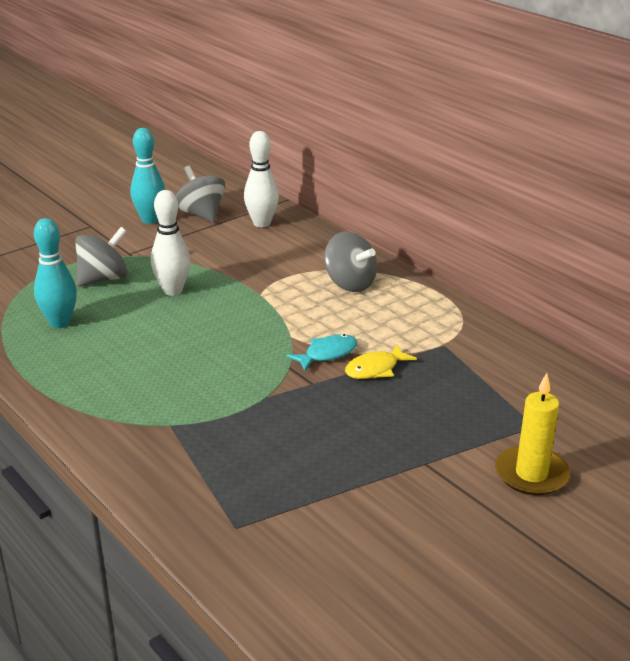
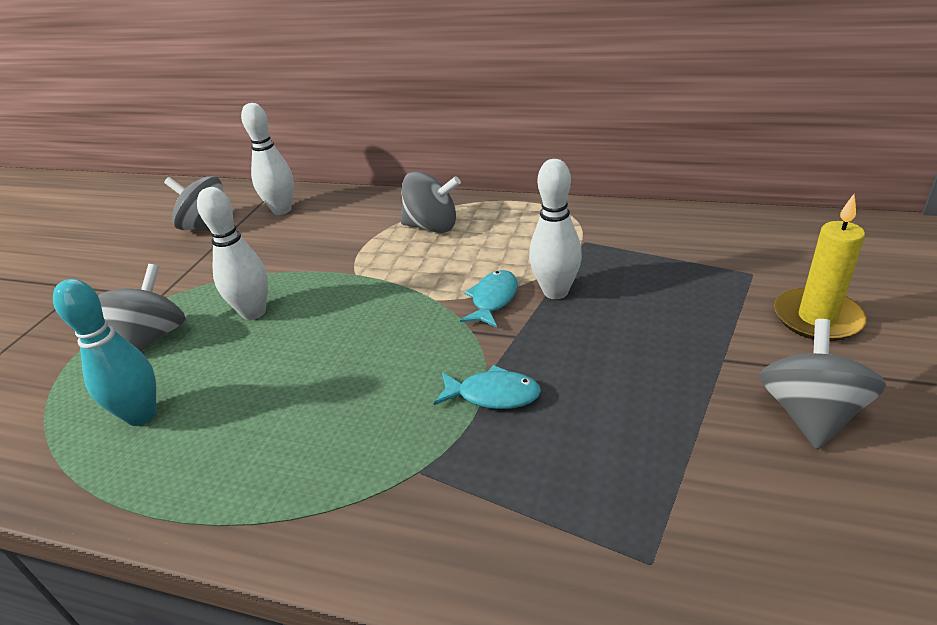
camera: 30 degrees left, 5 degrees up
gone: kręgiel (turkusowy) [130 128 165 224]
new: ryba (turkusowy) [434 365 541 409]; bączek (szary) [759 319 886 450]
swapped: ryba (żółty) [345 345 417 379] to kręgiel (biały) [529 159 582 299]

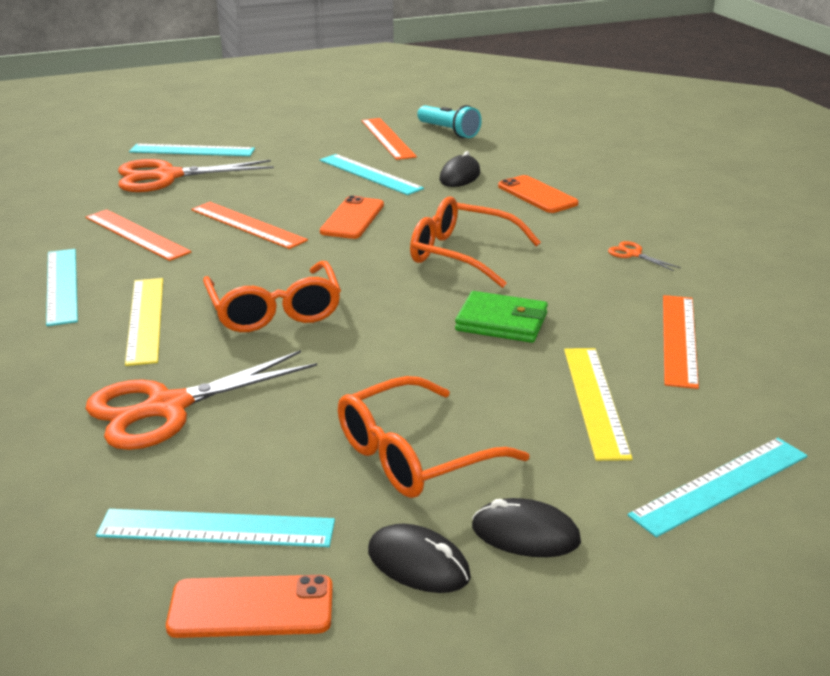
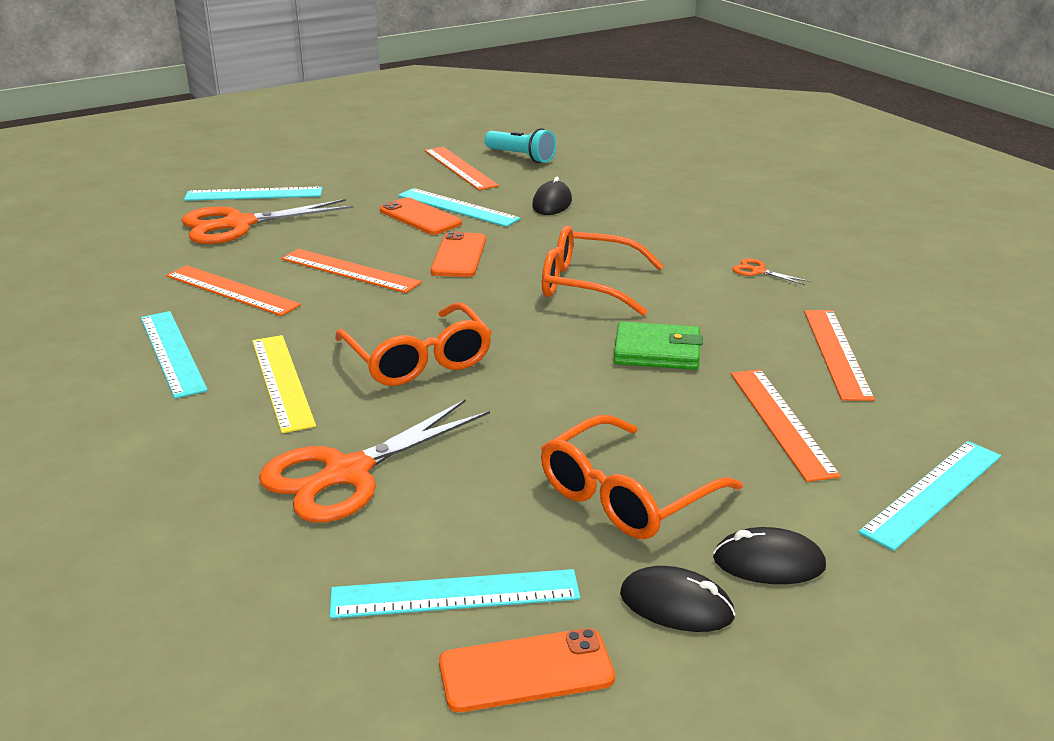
camera: 10 degrees left, 0 degrees up
shifted: telefon (pomarańczowy) [498 175 579 213] to [380 197 462 235]
repainted: linijka (żółty) [564 348 633 461] to linijka (pomarańczowy) [731 369 841 482]

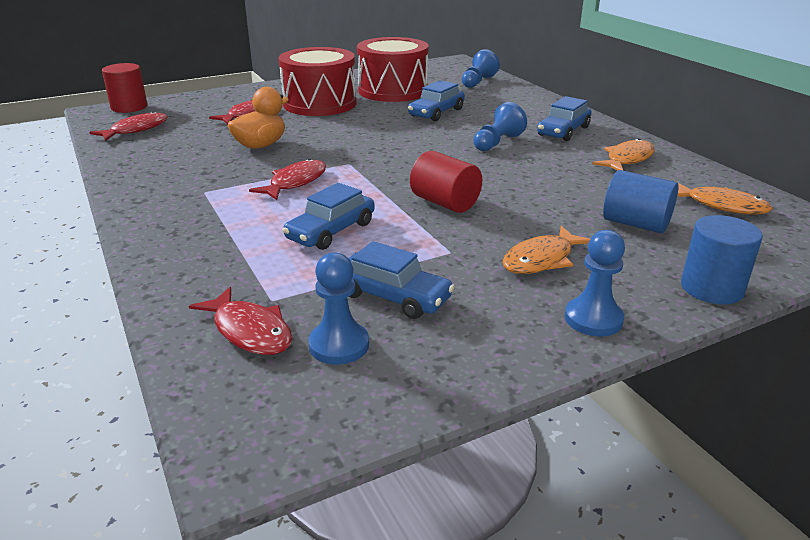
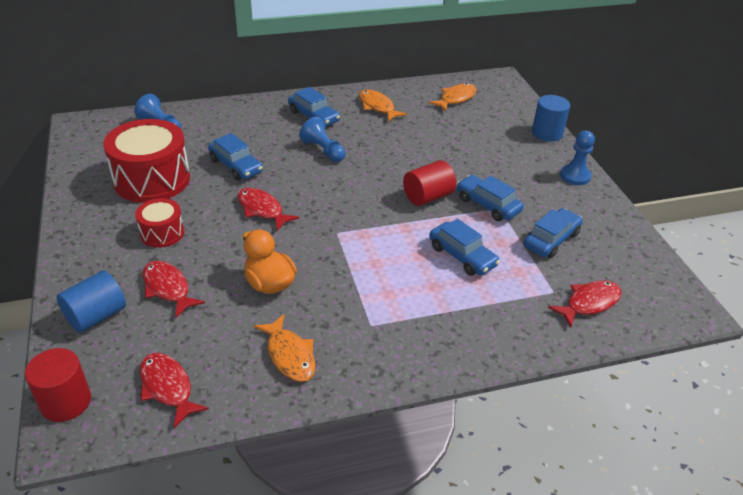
camera: 80 degrees left, 10 degrees up
gone: pionek (niebieski) [308 252 369 365]
new: samochód (niebieski) [457 175 524 221]
shifted: walec (niebieski) [603 170 679 233] to [57 271 126 333]; ryba (czerwony) [249 159 326 200] to [237 188 299 231]; ryba (pomarańczowy) [502 226 590 274] to [254 314 316 382]
scaled: bęben (czerwony) [279 47 356 116] = [135 198 184 248] x0.53

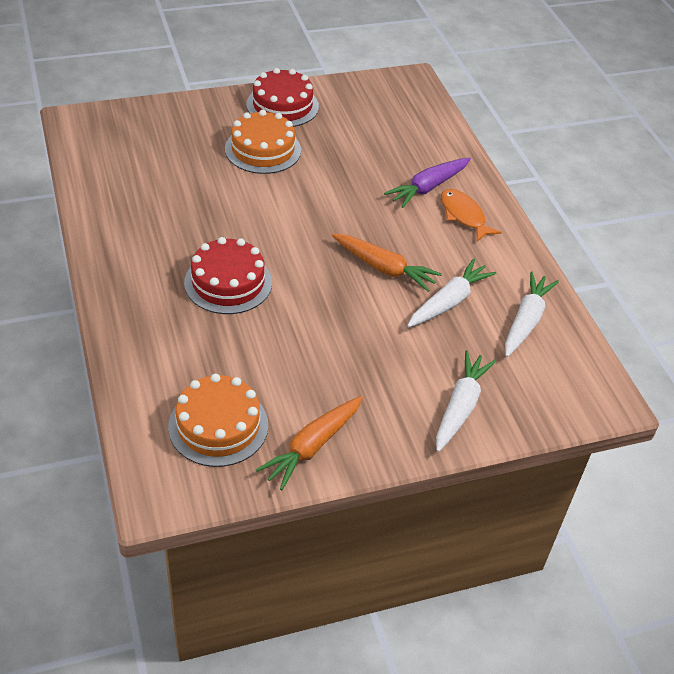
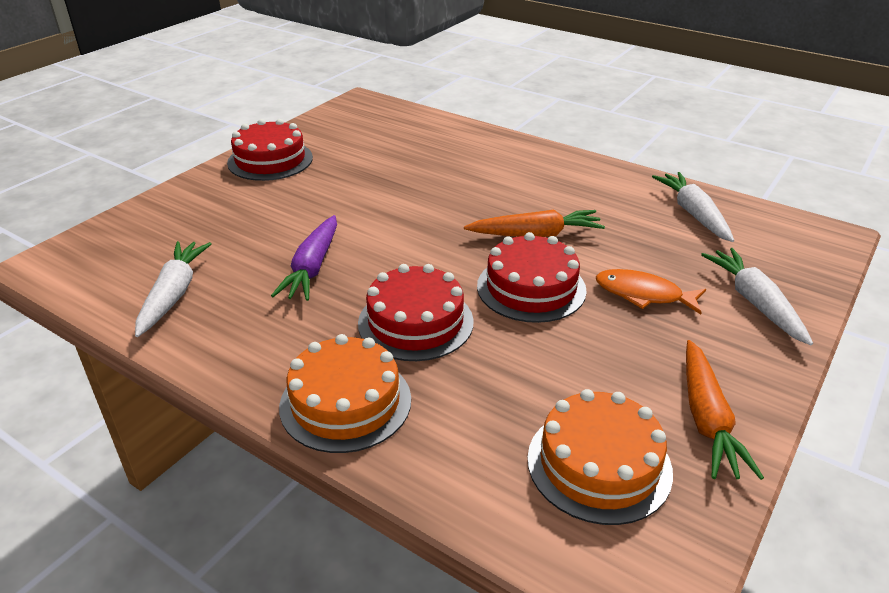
camera: 35 degrees left, 10 degrees down
new: tort (czerwony) [477 232 587 323]
shifted: marchewka (biały) [407 258 497 327] to [135 241 211 337]; marchewka (fioletowy) [384 158 471 208] to [271 215 337 301]; tort (pomarańczowy) [225 110 301 174] to [279 334 411 453]; ryba (pomarańczowy) [441 189 501 242] to [596 269 706 314]

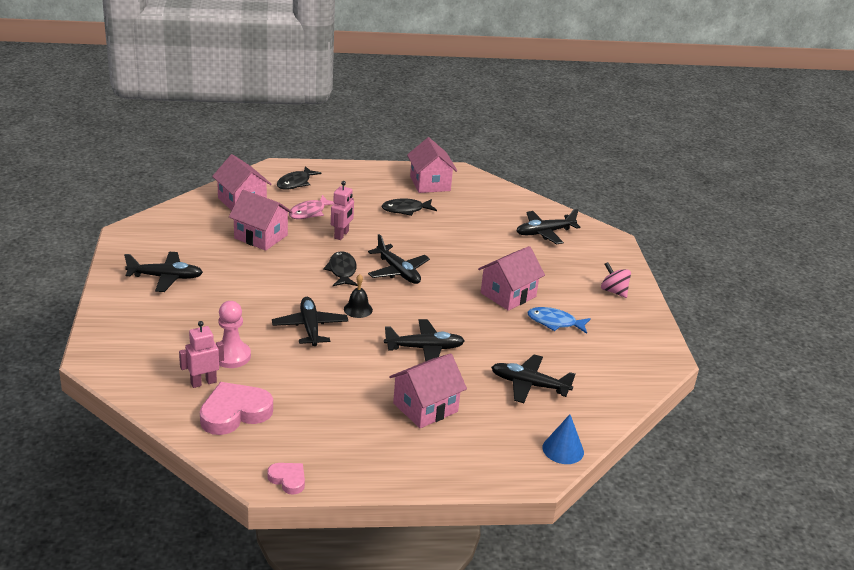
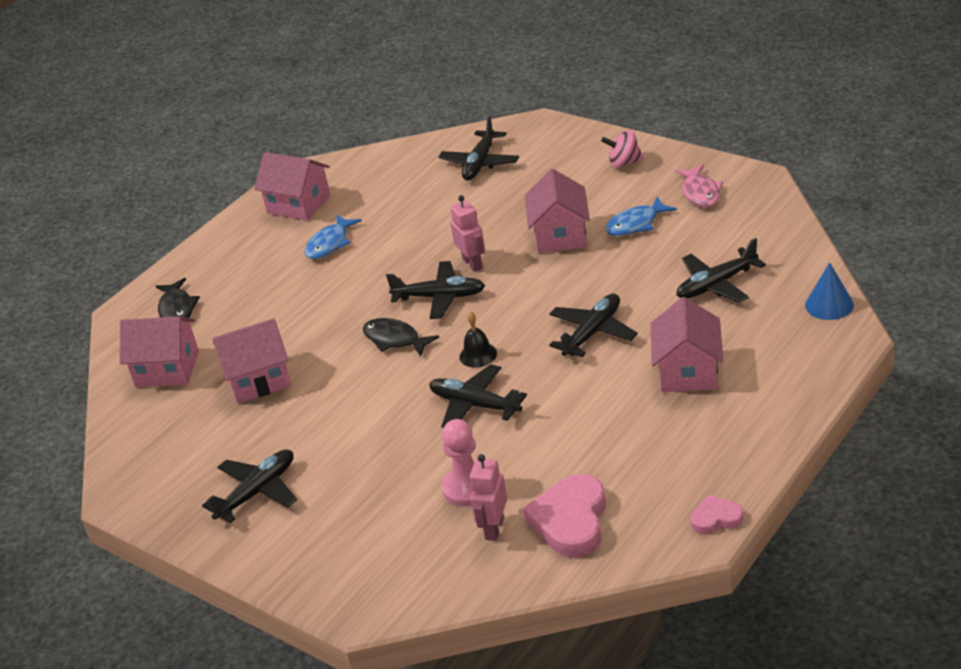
camera: 40 degrees left, 5 degrees up
shifted: robot (różowy) [331 181 354 240] to [450 195 485 272]; ryba (różowy) [289 195 334 219] to [675 164 723 208]
repainted: ryba (czarny) [382 198 437 216] to ryba (niebieski) [305 215 362 259]

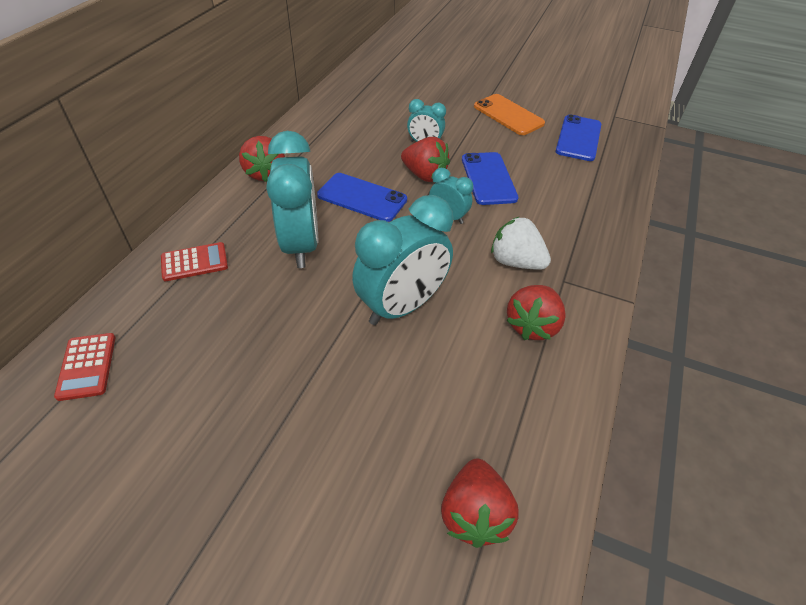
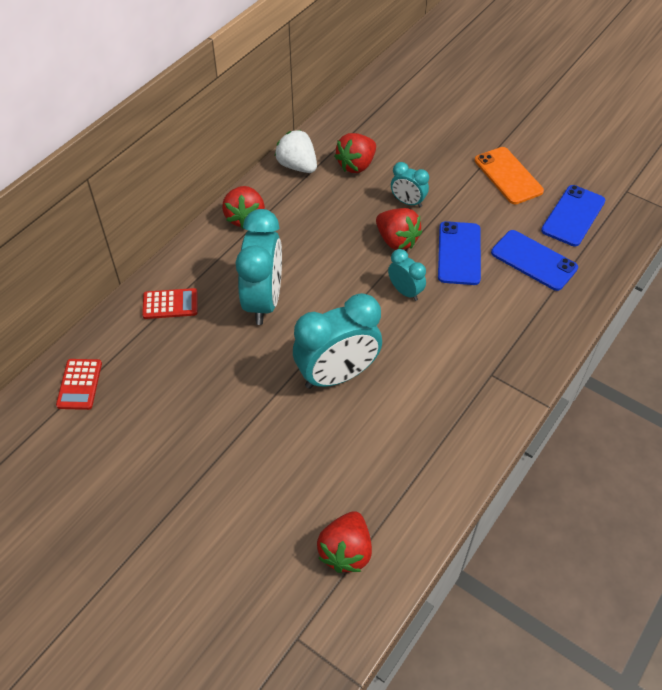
camera: 15 degrees right, 5 degrees up
shifted: truskawka (biały) [491 216 551 270] to [275 130 317 173]; truskawka (czerwony) [506 285 566 340] to [334 133 376 173]; telefon (niebieski) [317 173 407 222] to [491 230 578 291]

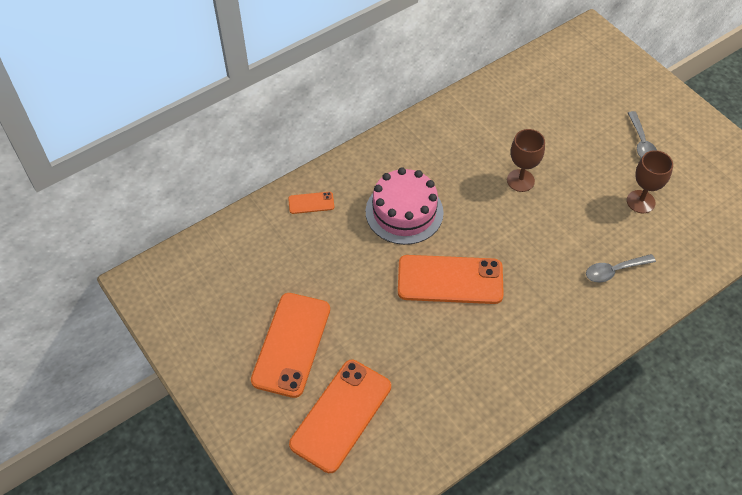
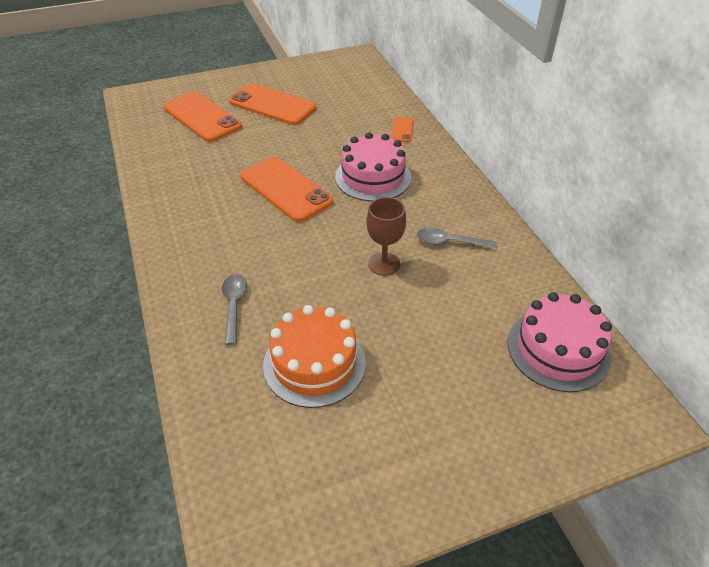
camera: 105 degrees right, 10 degrees down
new: tort (różowy) [508 292 612 392]
shifted: łyżka (szary) [628 111 657 158] to [417 228 497 249]
swapped: kielich (brązowy) [627 150 673 213] to tort (pomarańczowy) [263 305 366 408]
rotated: telefon (pomarańczowy) [398 255 504 304] = [240 157 333 222] 60 degrees counterclockwise

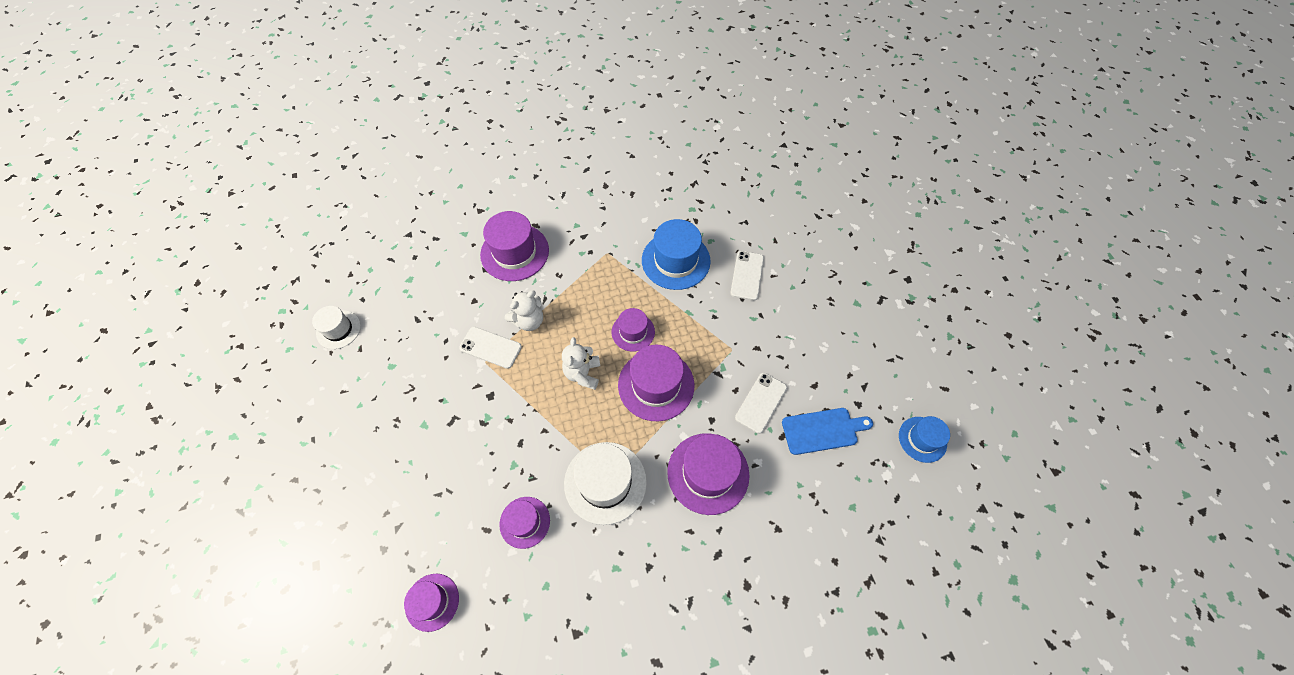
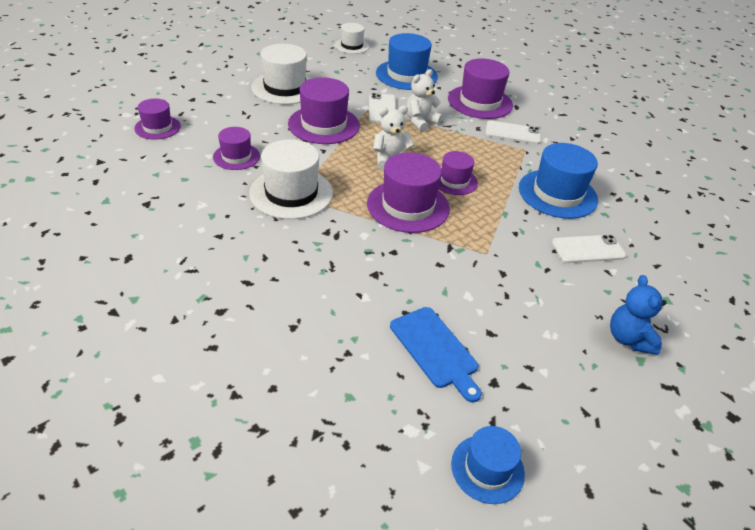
camera: 65 degrees right, 20 degrees down
new: kapelusz (biały) [251 44 312 104]; kapelusz (niebieski) [376 33 438 90]; miś (niebieski) [610 275 666 355]
shifted: kapelusz (fioletowy) [667 433 750 515] to [288 77 360 144]; telefon (biały) [735 373 787 434] to [485 120 541 144]
rotated: miś (biały) [505 290 543 331] = [406 69 442 132] 105 degrees clockwise

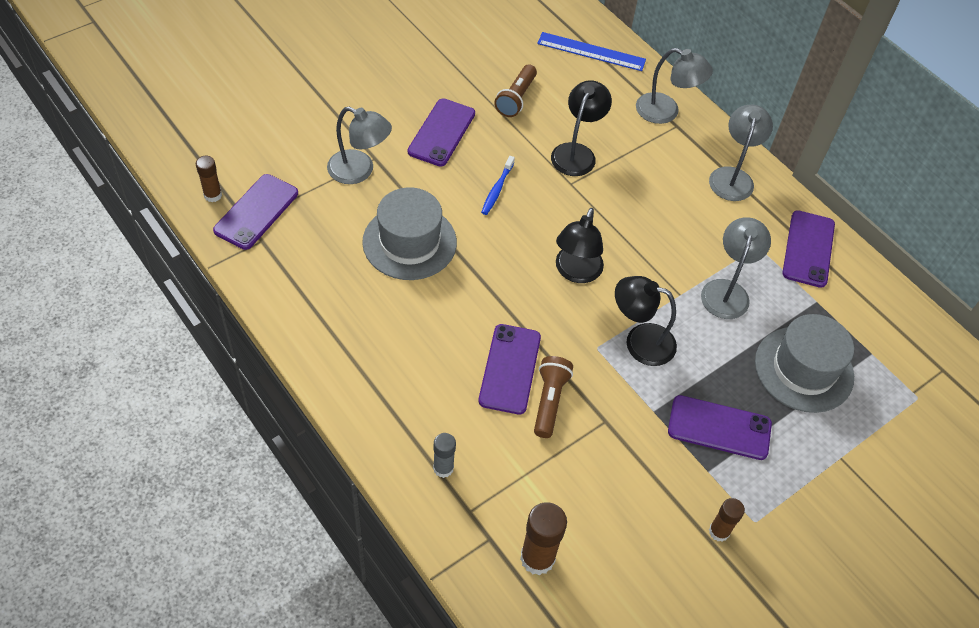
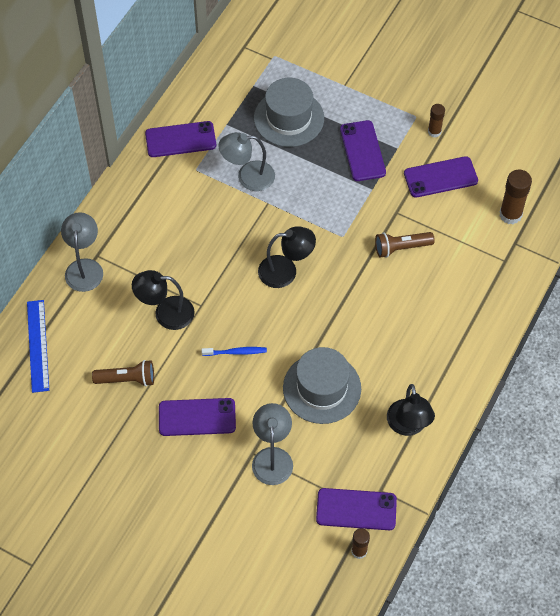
camera: 110 degrees left, 5 degrees up
gone: klej w sztyfcie (szary) [433 433 456 478]; lampka (szary) [709 105 773 201]
shifted: lampka (czarny) [615 276 677 366] to [387 384 435 436]; telefon (fioletowy) [478 324 541 415] to [404 156 478 198]

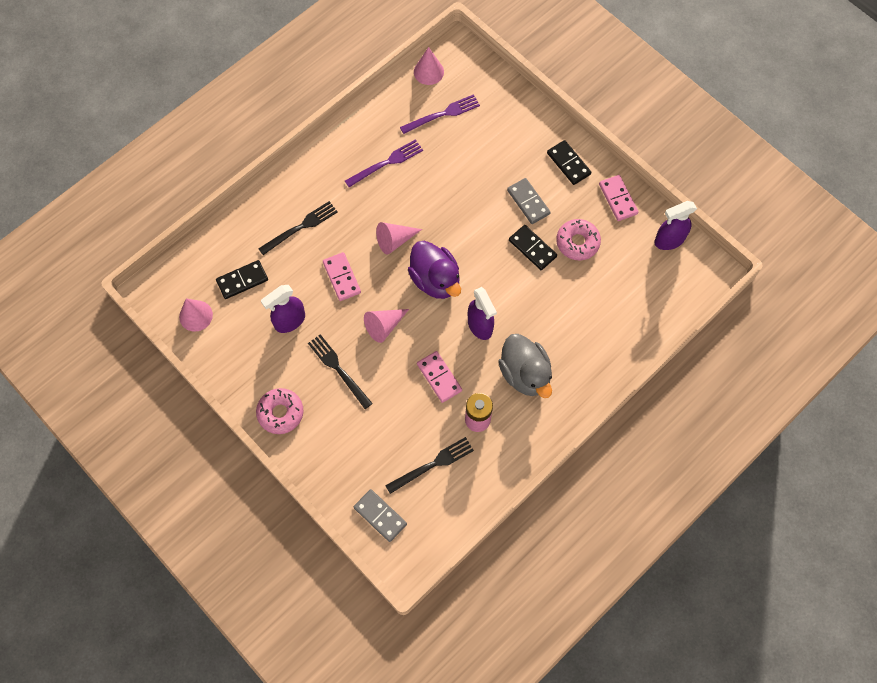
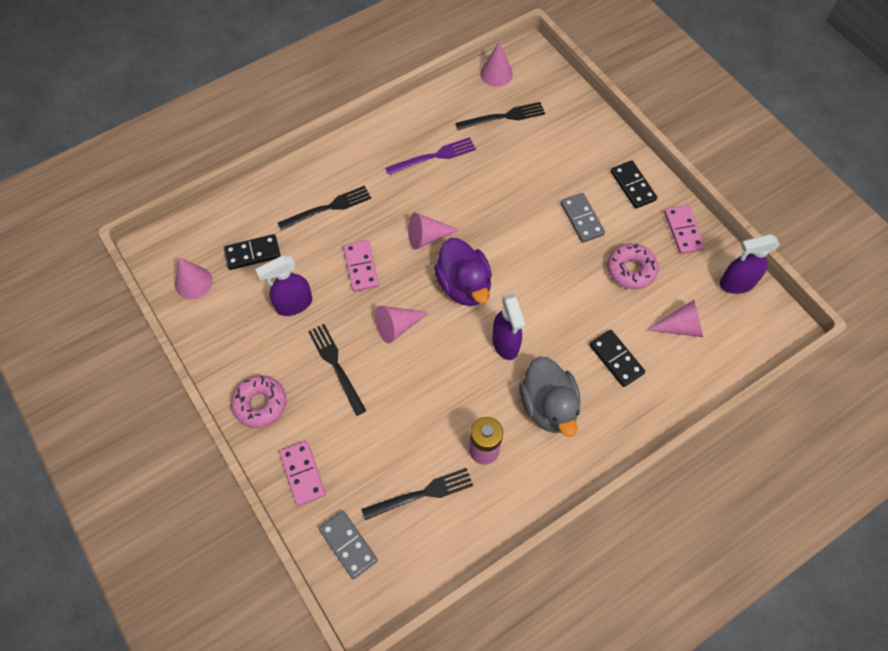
camera: 10 degrees right, 5 degrees down
new: stożek (różowy) [647 300 703 337]
shifted: kostka domina (różowy) [417 351 462 403] to [280 441 326 506]; kostka domina (czarny) [509 225 557 270] to [589 330 645 387]
repainted: widelec (fioletowy) [400 94 480 134] to widelec (czarny) [456 102 545 130]

